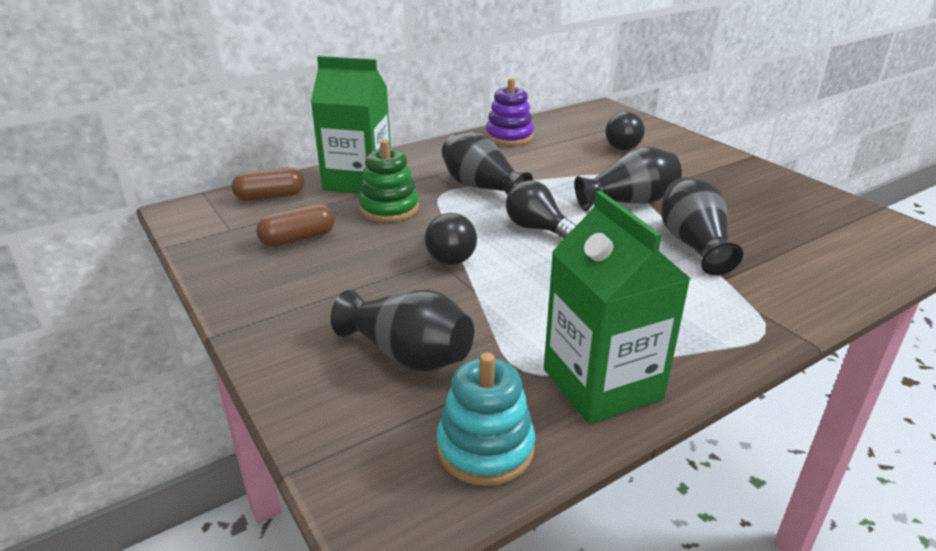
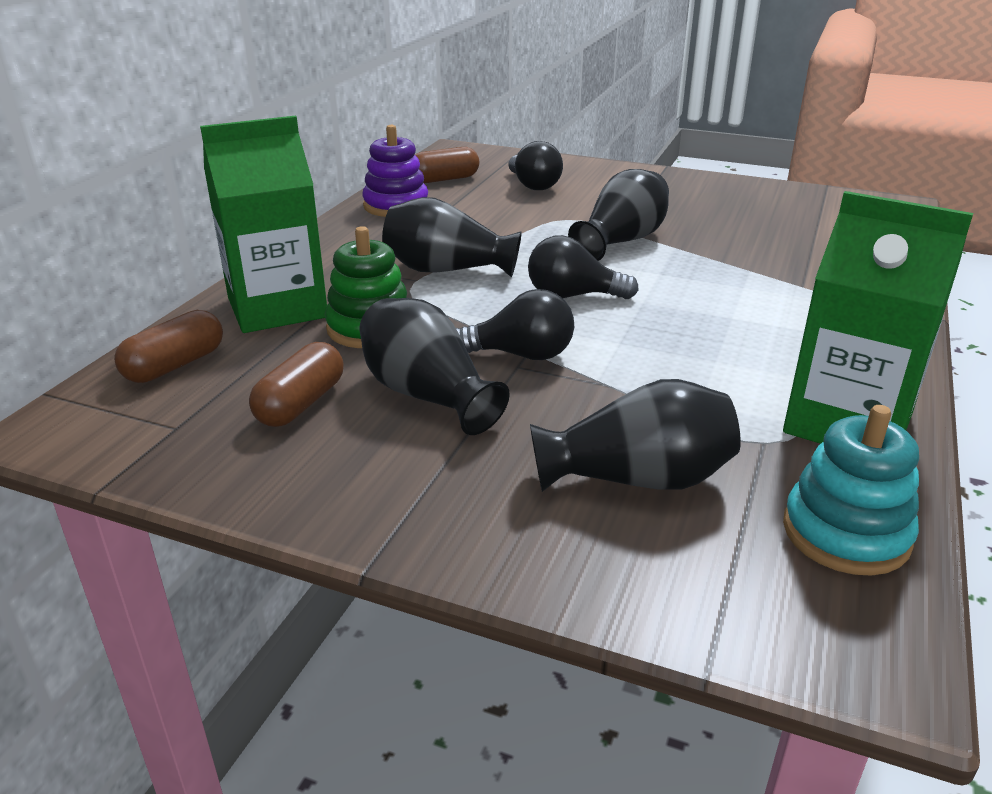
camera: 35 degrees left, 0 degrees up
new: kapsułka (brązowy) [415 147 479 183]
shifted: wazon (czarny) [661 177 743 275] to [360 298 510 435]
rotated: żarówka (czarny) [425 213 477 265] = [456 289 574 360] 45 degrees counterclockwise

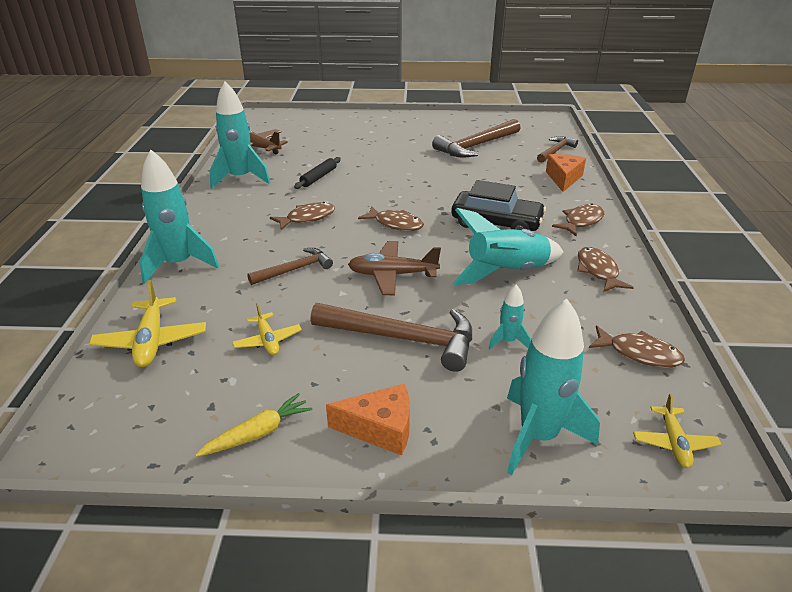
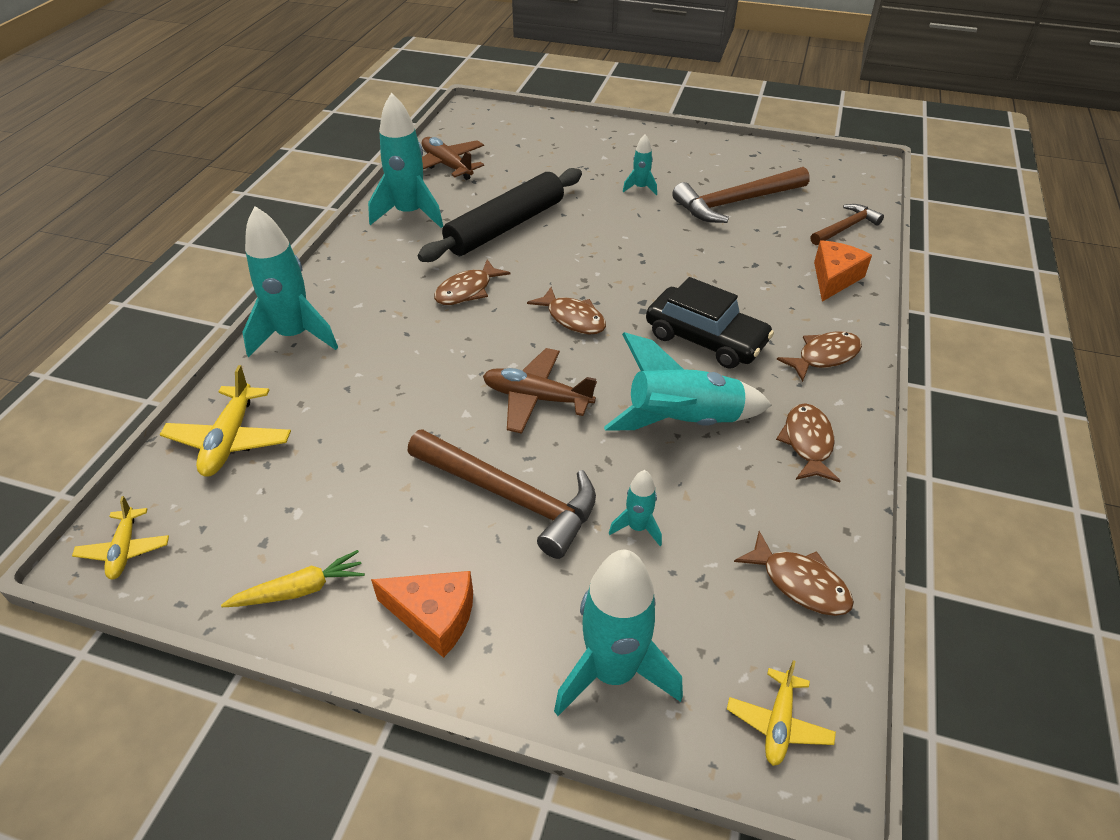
camera: 15 degrees right, 10 degrees up
gone: młotek (brązowy) [247 248 333 285]
new: rakieta (turkusowy) [623 134 657 195]
shifted: samolot (żółty) [232 303 302 355] to [72 496 169 579]
rotated: ryba (brązowy) [270 202 335 230] = [434 259 510 305] 150 degrees clockwise
scaled: wałek do ciasta (czarny) [294 157 341 189] = [418 168 582 262] x2.13

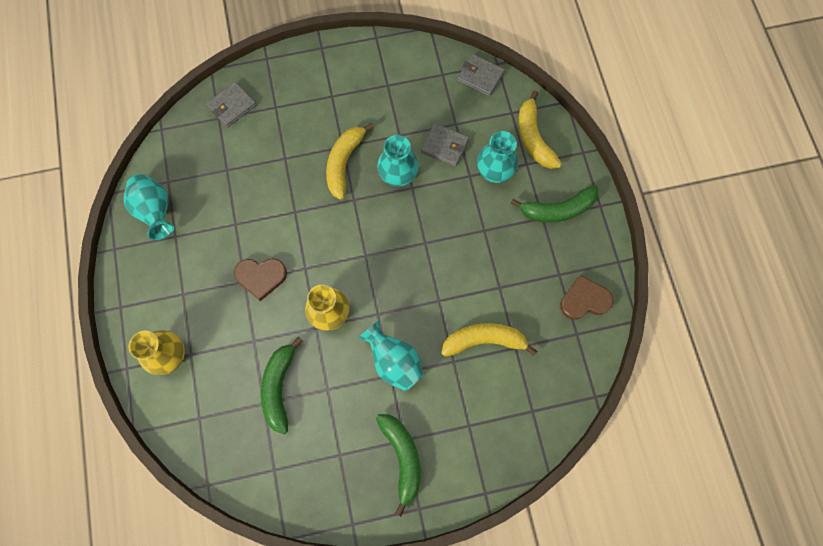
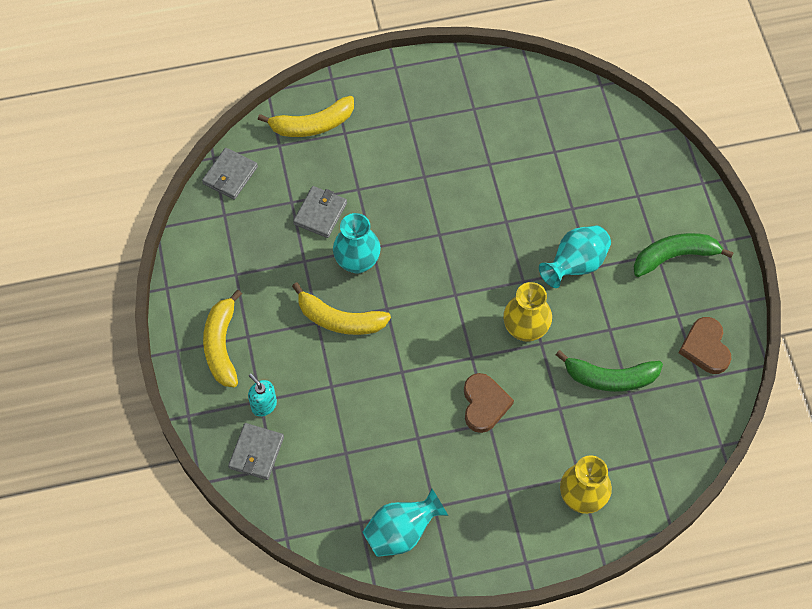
camera: 90 degrees left, 10 degrees down
gone: wazon (turkusowy) [477 131 518 183]; banan (zielony) [510 185 599 223]
new: dozownik mydła (turkusowy) [248 373 277 417]
shifted: banan (żółty) [441 323 537 357] to [203 290 242 387]; serce (brązowy) [560 275 613 320] to [679 317 731 374]
rotated: portfel (szary) [206 81 256 128] = [228 423 284 480] 60 degrees clockwise

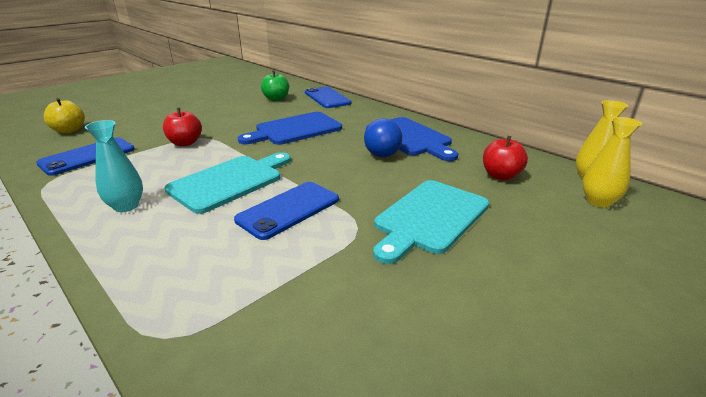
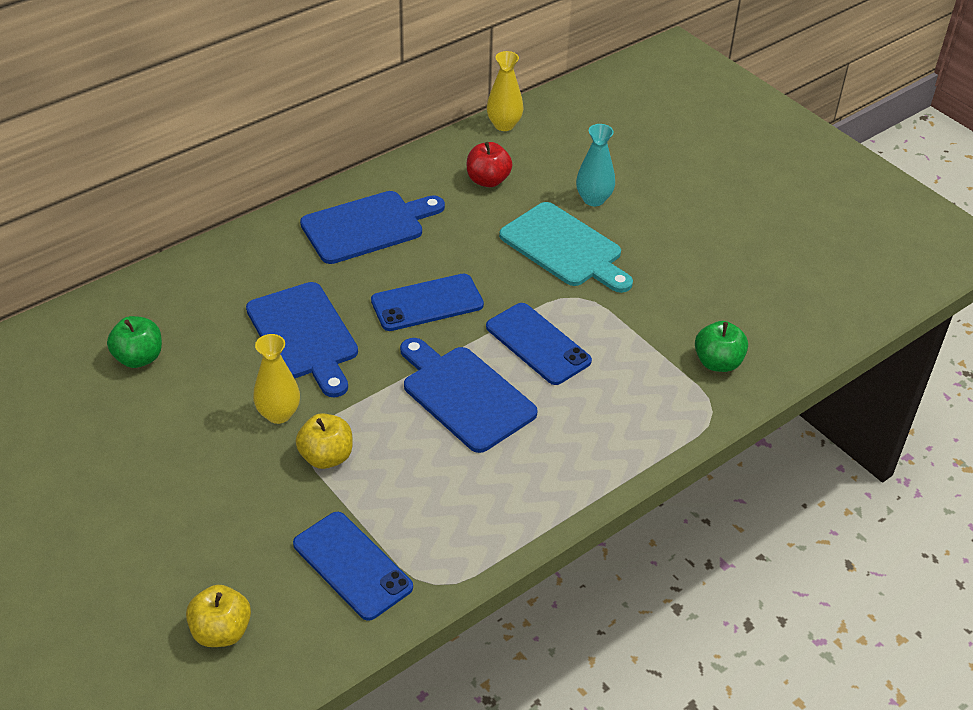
camera: 85 degrees left, 15 degrees up
gone: piłka (niebieski) [364 118 402 157]
new: jabłko (zielony) [695 321 748 372]
shifted: wazon (żółty) [583 117 642 208] to [253 334 300 424]; telefon (niebieski) [305 87 352 108] to [371 274 484 331]; wazon (turkusowy) [85 120 143 212] to [576 124 615 206]
repainted: jabłko (czerwony) [163 108 202 146] to jabłko (żółty) [296 413 352 469]; deska do krojenia (turkusowy) [164 152 291 214] to deska do krojenia (niebieski) [400 338 538 453]

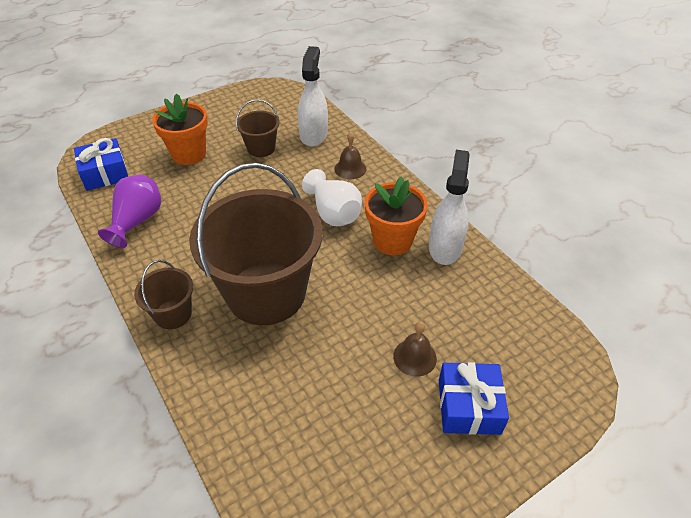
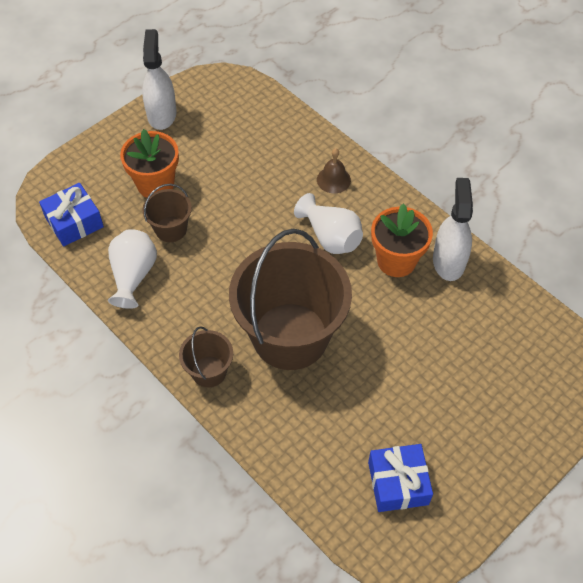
camera: 10 degrees left, 10 degrees up
gone: dzwonek (brązowy) [393 322 437 377]
shifted: spryskiwacz (biały) [298 46 328 146] to [142 29 177 130]; wiadro (brązowy) [236 99 280 157] to [142 184 192 242]; prezent (niebieski) [439 362 509 435] to [368 444 433 512]
repainted: wazon (fioletowy) [98 174 161 248] to wazon (biały) [108 229 157 309]

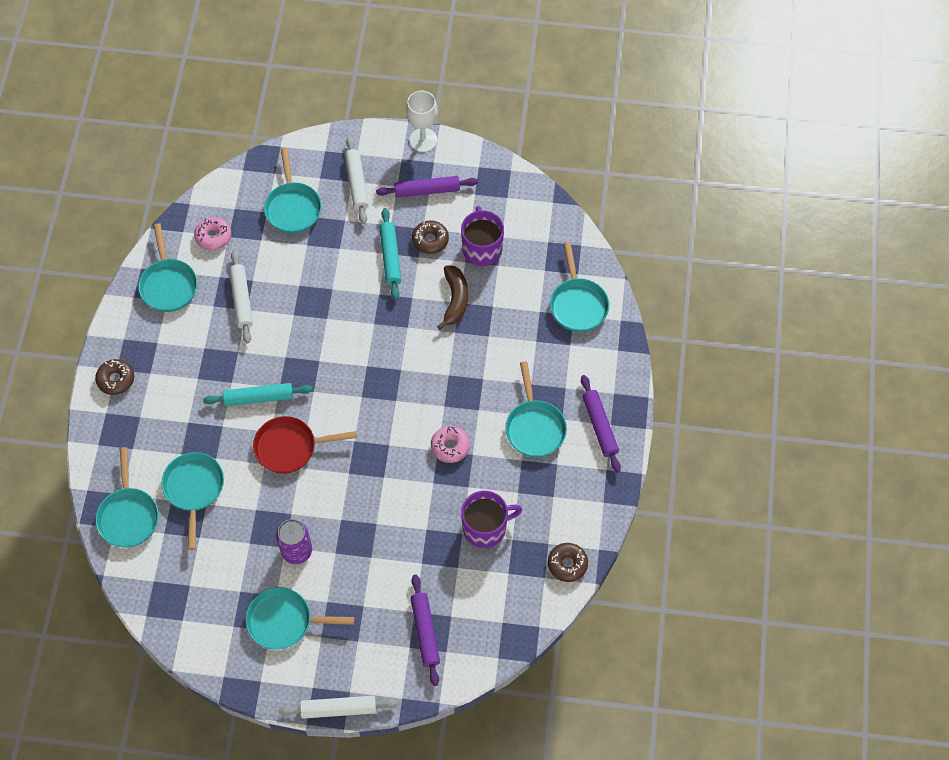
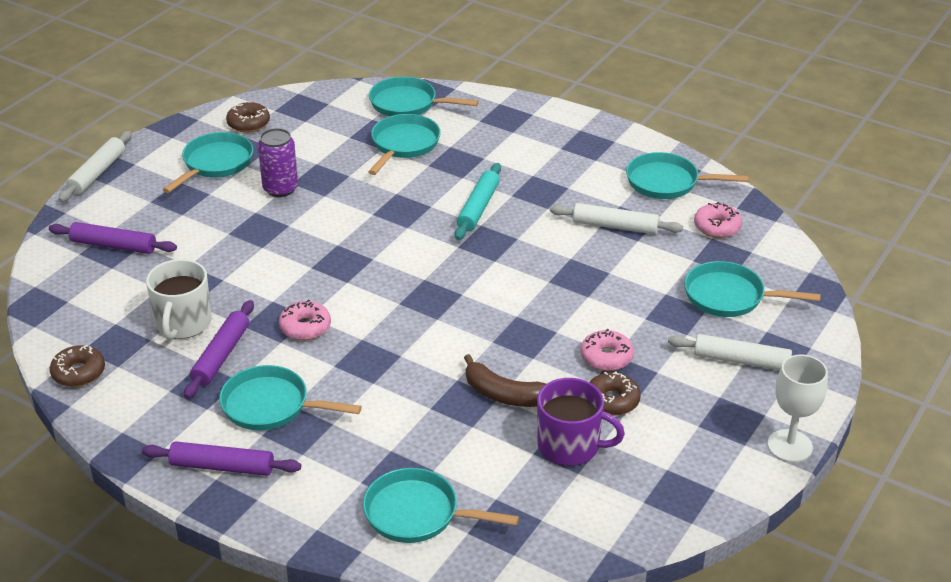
camera: 115 degrees right, 25 degrees down
gone: patelnia (czerwony) [253 416 357 474]
shifted: wałek do ciasta (fioletowy) [376 176 478 198] to [184 300 254 399]; donut (brązowy) [95 359 134 395] to [226 102 270 132]
swapped: wałek do ciasta (turkusowy) [379 208 401 300] to donut (różowy) [580 329 634 371]
repainted: kubek (fioletowy) [461 491 522 548] to kubek (biały) [146 259 212 340]
rotated: patelnia (turkusowy) [161 452 224 550] = [368 114 441 175] 90 degrees counterclockwise

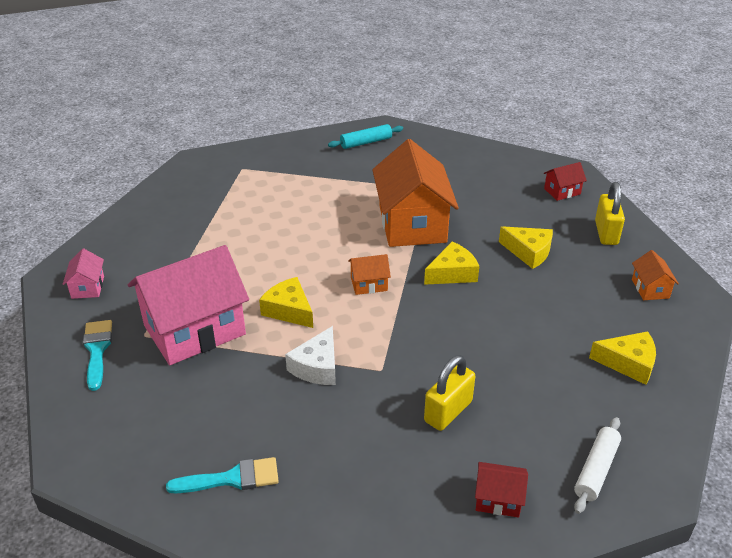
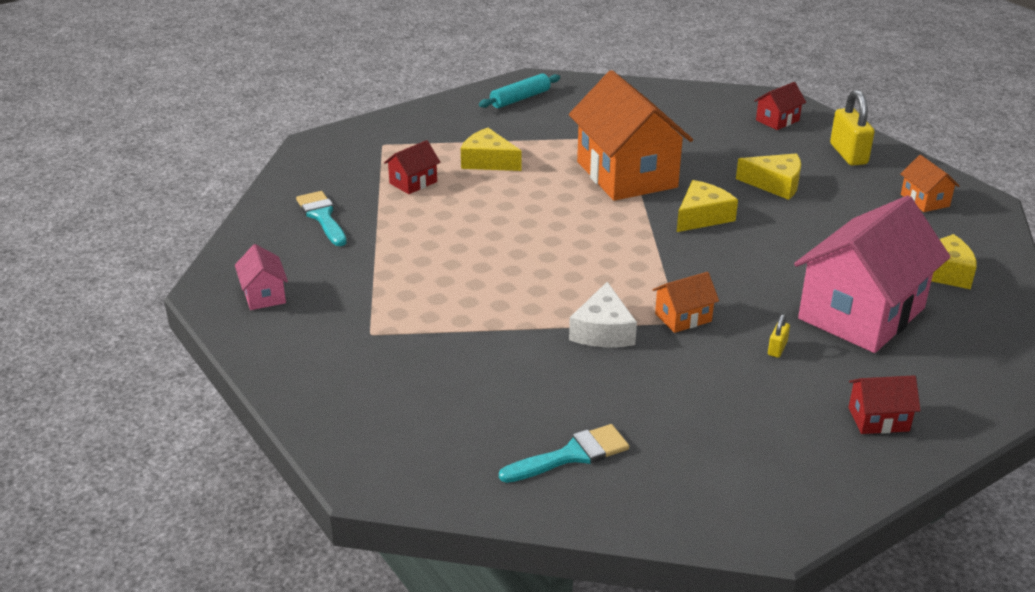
camera: 15 degrees left, 5 degrees down
gone: wałek do ciasta (biały) [574 417 621 514]
new: domek (czerwony) [384 140 441 194]
shifted: pędzel (turkusowy) [83 320 112 391] to [296 191 347 246]; ser (żółty) [259 277 313 328] to [461 128 521 171]; domek (pomarańczowy) [348 254 391 295] to [652 272 719 333]; domek (różowy) [128 245 249 365] to [794 195 950 353]
scaled: kłódka (żółty) [424 355 475 431] = [768 314 790 358] x0.47

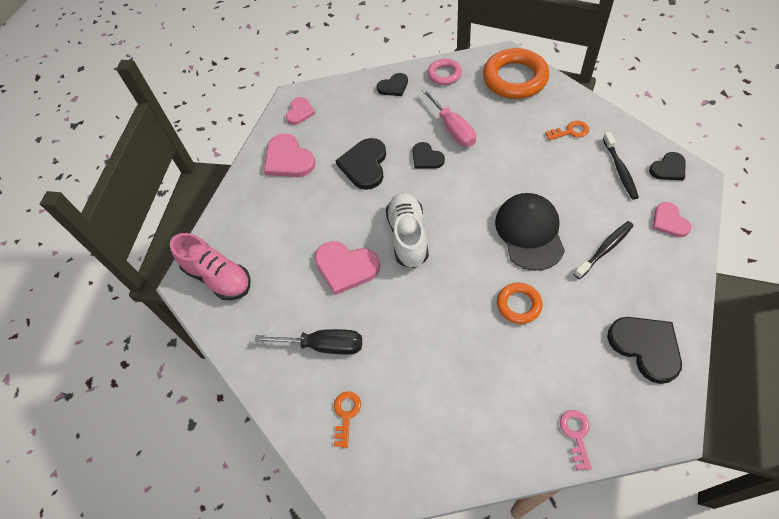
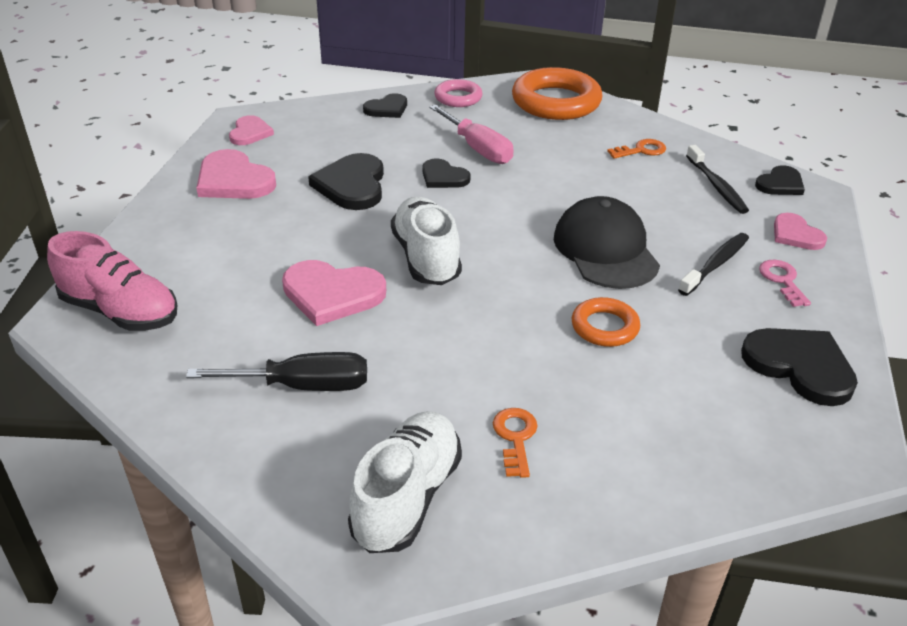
camera: 15 degrees left, 20 degrees down
new: but (biały) [348 411 462 553]
shifted: klucz (pomarańczowy) [334 391 361 448] to [493 408 537 478]; klucz (różowy) [560 410 592 470] to [759 260 811 307]

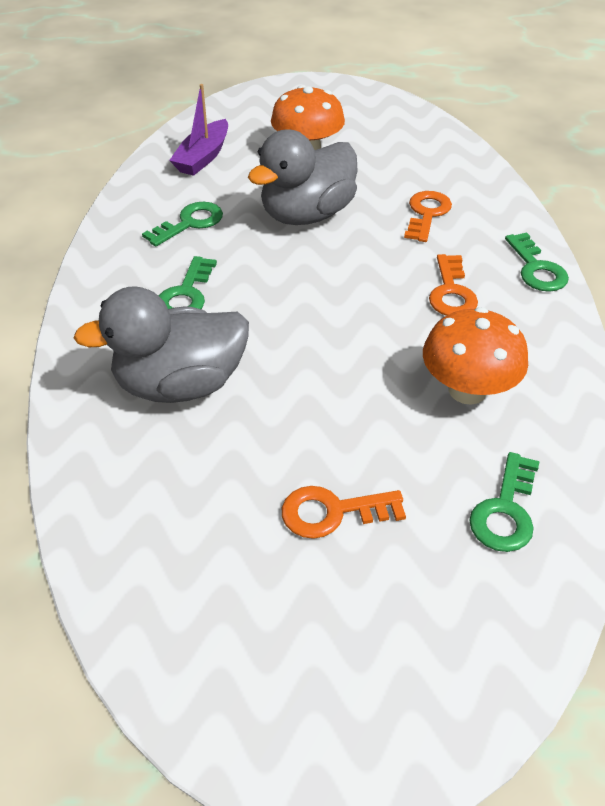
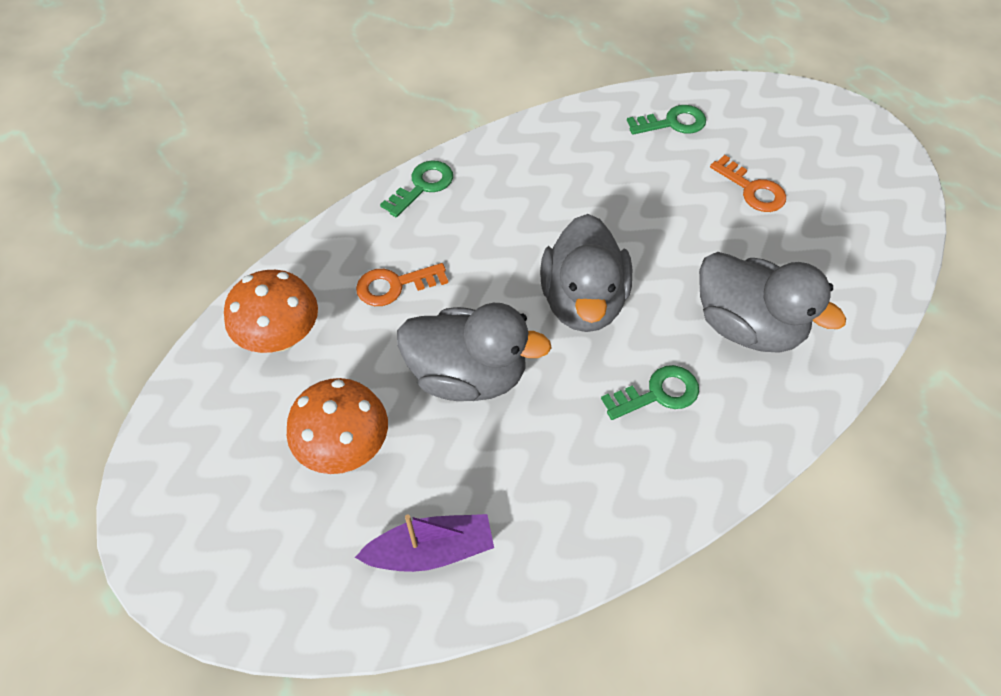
camera: 125 degrees left, 10 degrees up
gone: klucz (zielony) [142 202 223 247]; klucz (pomarańczowy) [429 254 478 316]
new: kaczka (szary) [540 214 632 332]
shifted: grzyb (pomarańczowy) [423 307 528 405] to [224 270 318 353]

